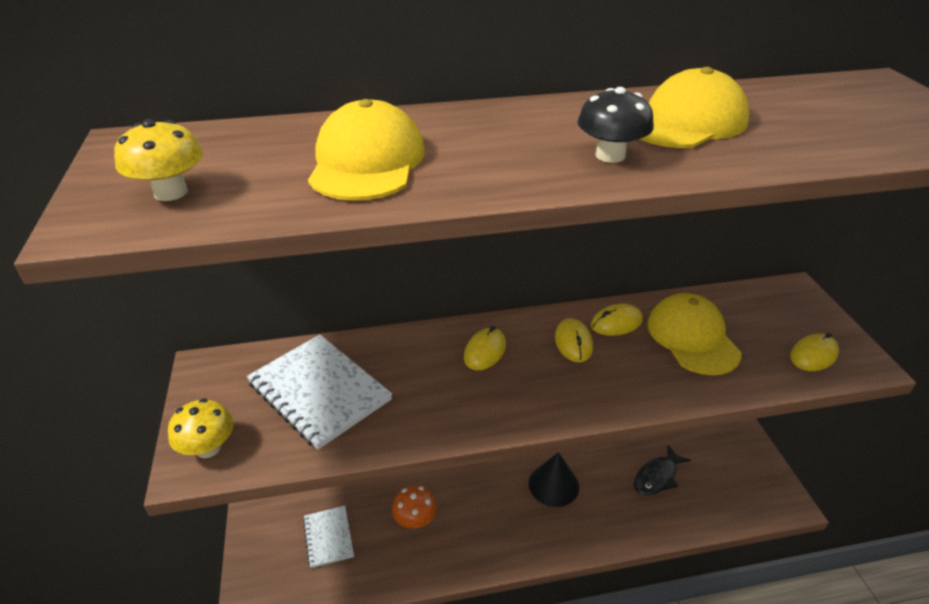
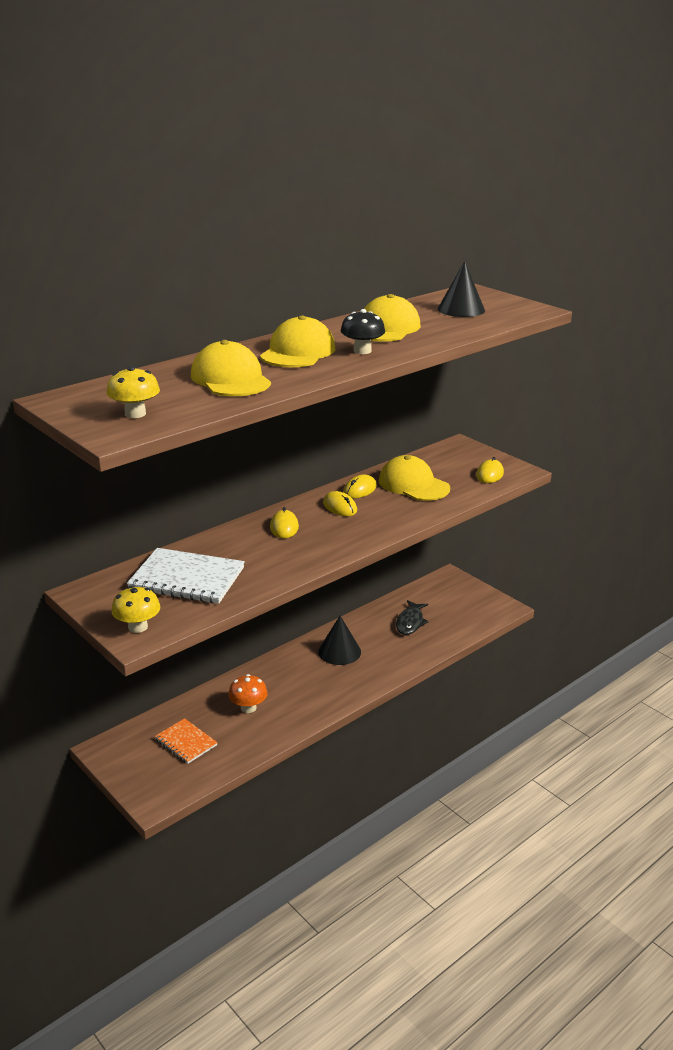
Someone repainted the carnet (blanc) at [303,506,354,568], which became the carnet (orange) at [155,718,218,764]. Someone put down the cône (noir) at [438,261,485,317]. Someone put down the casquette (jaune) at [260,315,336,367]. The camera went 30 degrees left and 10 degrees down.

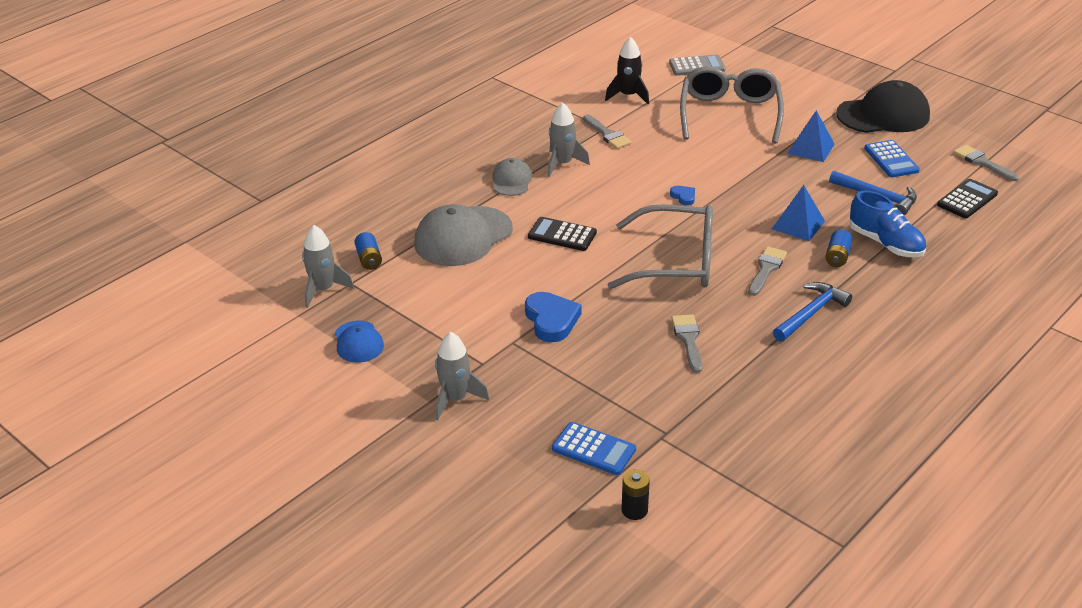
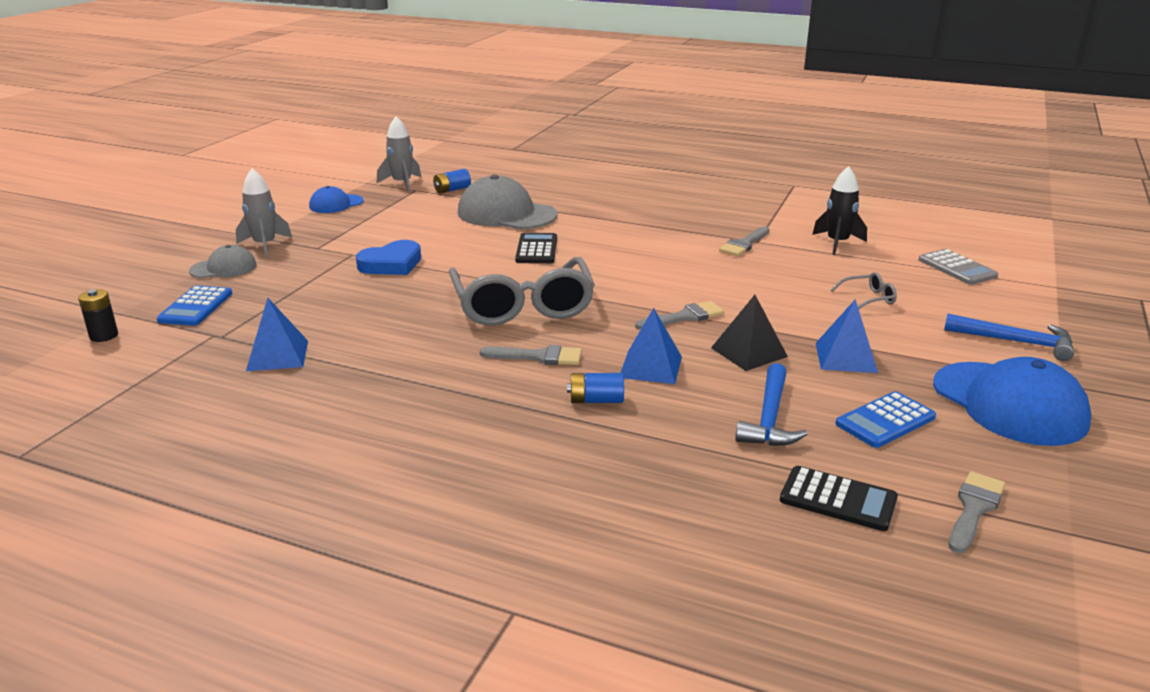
Someone scaled the lunettes (gris) at [680,66,784,144] by 0.40. Someone repainted the casquette (noir) at [836,80,930,133], which became the casquette (bleu) at [933,357,1091,446]. Someone took away the fusée (gris) at [547,103,590,177]. Someone carried the casquette (gris) from [492,158,532,196] to [189,245,257,278]. Someone took away the cœur (bleu) at [670,186,695,206]. Someone took away the chaussure (bleu) at [849,191,926,257]. Someone carried the marteau (bleu) from [773,282,852,342] to [944,314,1074,361]. Someone carried the pinceau (gris) from [671,314,702,373] to [635,301,724,330]. Someone put down the pyramide (noir) at [711,295,788,371]. Someone put down the pyramide (bleu) at [246,298,308,371]. The camera went 70 degrees right and 10 degrees down.

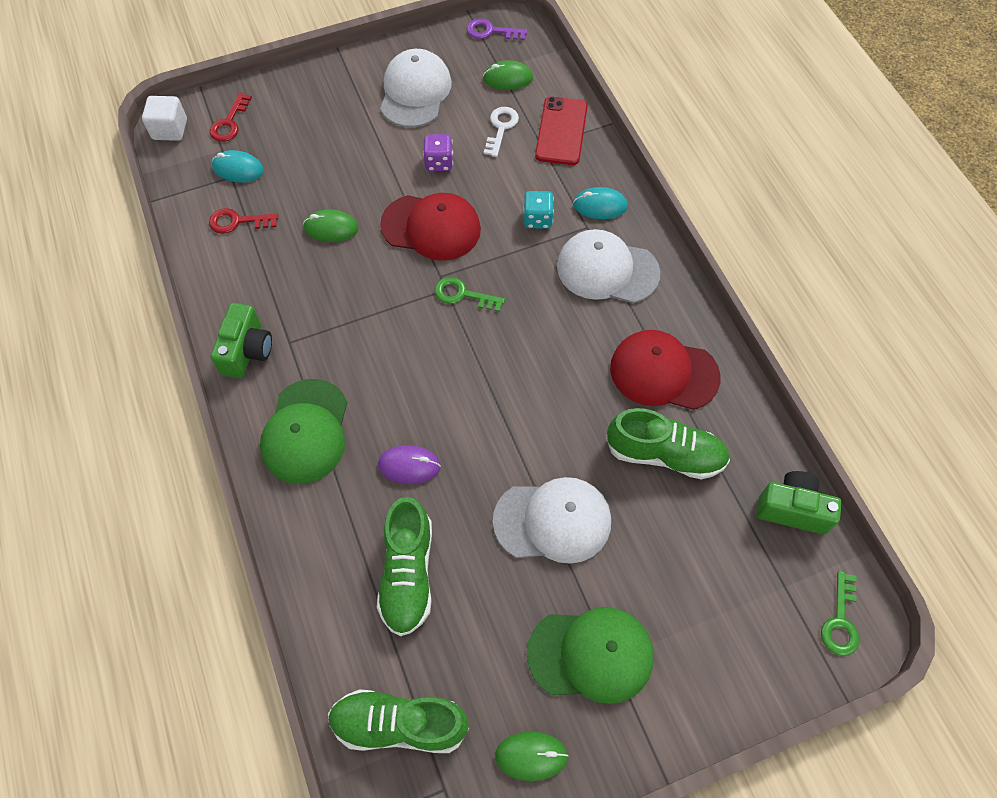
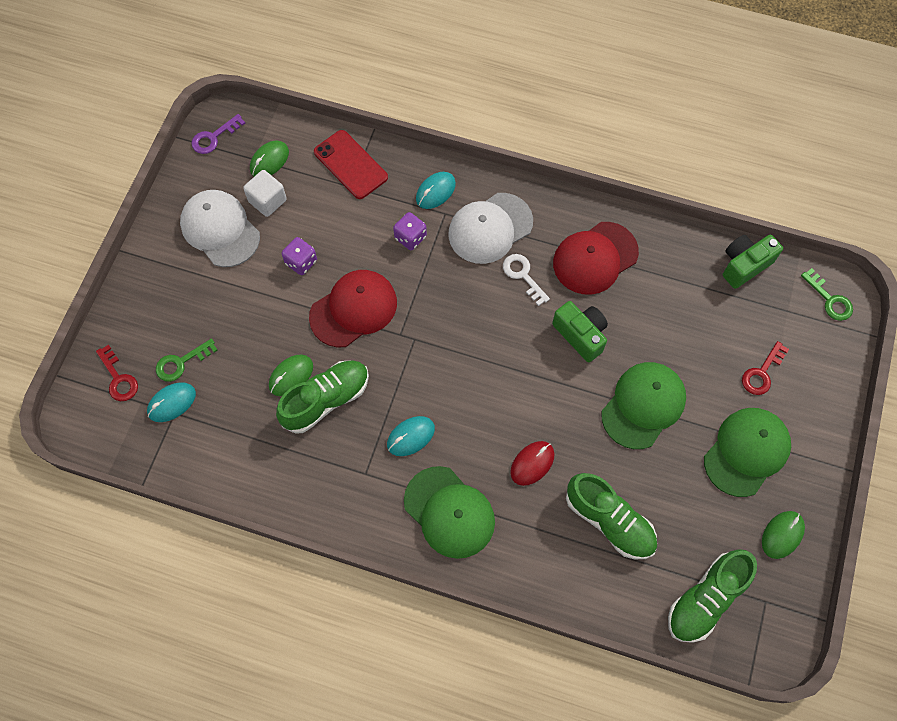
Someone carried the cube (blanc) from [142,96,187,141] to [243,170,287,217]. Someone carried the clé (blanc) from [484,107,519,157] to [503,254,550,306]. Someone repainted the dé (turquoise) at [523,191,554,229], which became the dé (violet) at [393,212,427,250]. Someone carried the clé (rouge) from [209,208,278,234] to [742,341,789,395]. Someone carried the clé (vert) from [434,277,505,312] to [156,339,218,382]. Someone carried the appareil photo (vert) from [211,303,272,378] to [552,301,608,362]. Someone carried the chaussure (vert) from [606,408,730,479] to [276,360,369,434]. Someone repainted the souris (violet) at [378,445,441,484], which became the souris (rouge) at [510,441,554,486]. Someone repainted the casquette (blanc) at [493,477,611,564], which became the casquette (vert) at [602,362,686,449]. Someone put down the souris (turquoise) at [387,416,435,456]. The camera went 50 degrees left and 5 degrees up.

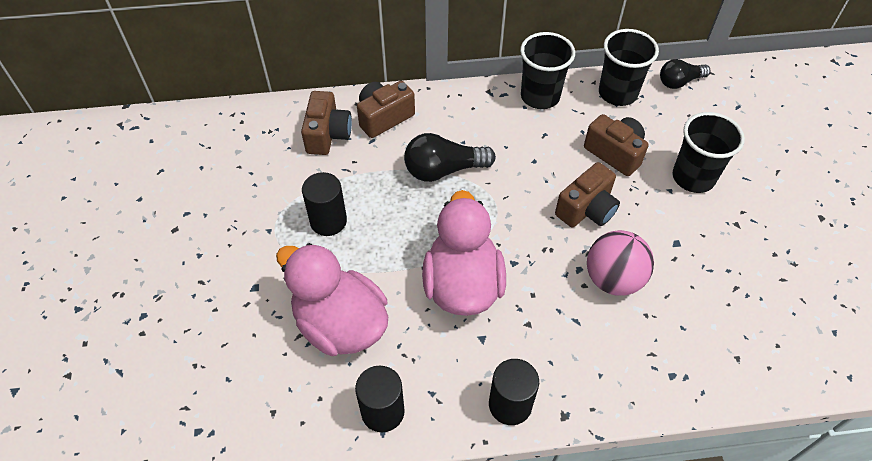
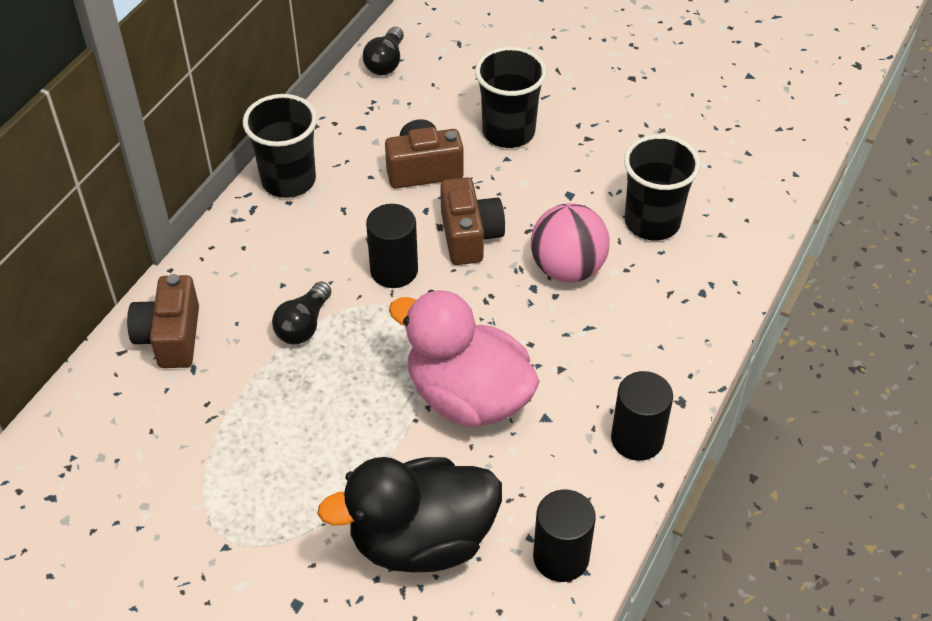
Someone carried the gobelet (noir) from [599,29,659,106] to [624,135,701,241]. Someone took away the appareil photo (marron) at [301,91,352,155]. Someone scaled the ampoule (noir) at [404,133,496,182] by 0.67. Someone carried the cylindre (noir) from [302,172,347,236] to [366,204,418,288]. Someone repainted the canard (rose) at [276,243,388,356], which became the canard (noir) at [317,457,502,572]. The camera went 55 degrees left and 5 degrees down.

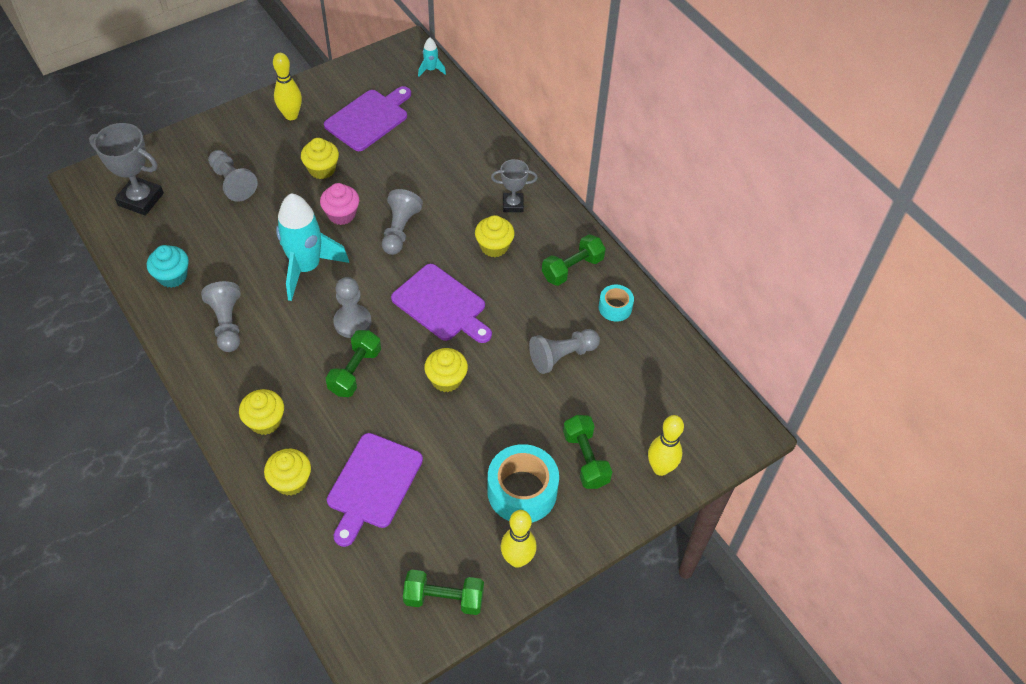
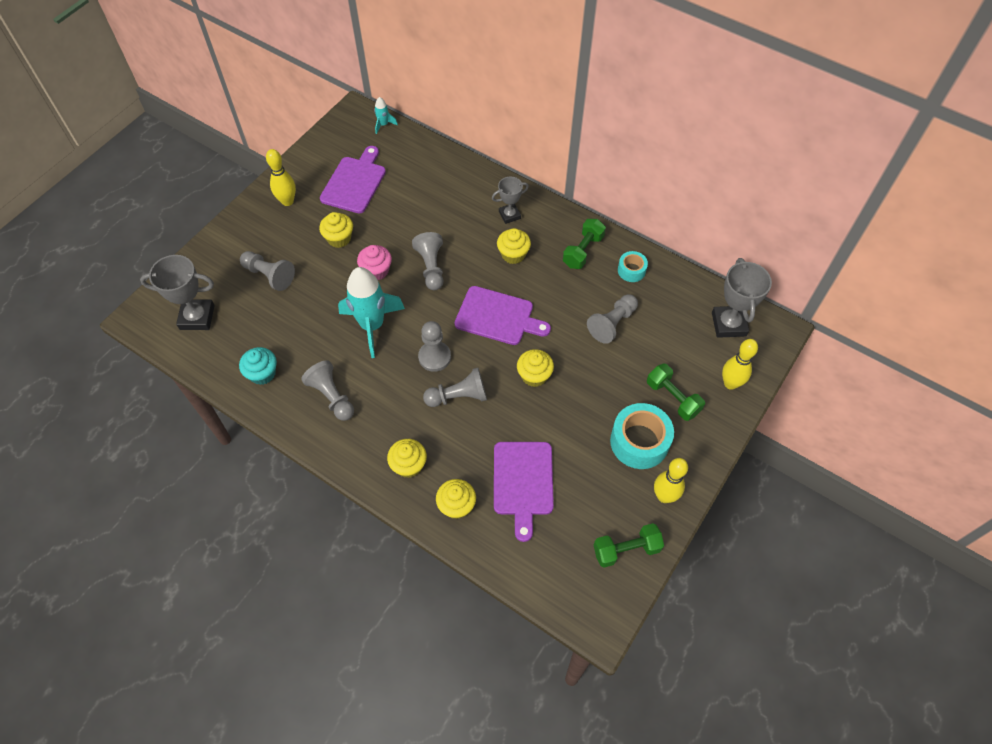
Someone swapped the haltère (vert) at [326,330,381,397] for the pion (gris) at [423,368,487,407]. Someone put down the trophée (gris) at [712,258,772,338]. The camera went 20 degrees left and 5 degrees up.

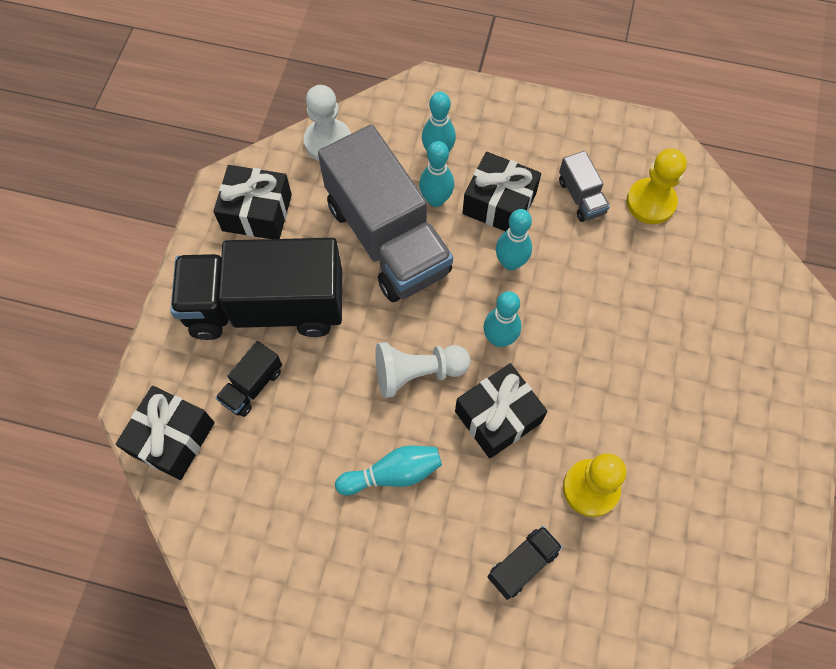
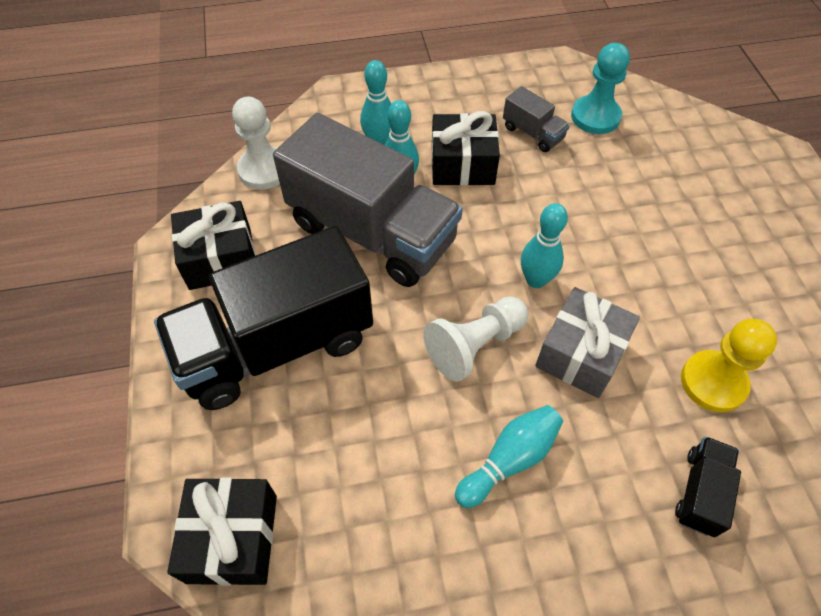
Someone repainted the pion (jaune) at [626,148,687,224], which became the pion (turquoise) at [571,43,630,134]. Someone took away the quille (turquoise) at [496,209,532,270]. Someone took away the camion (noir) at [215,341,282,417]. Someone repainted the cadeau (noir) at [455,363,547,458], which became the cadeau (gris) at [535,287,640,398]. The camera went 25 degrees left and 10 degrees down.

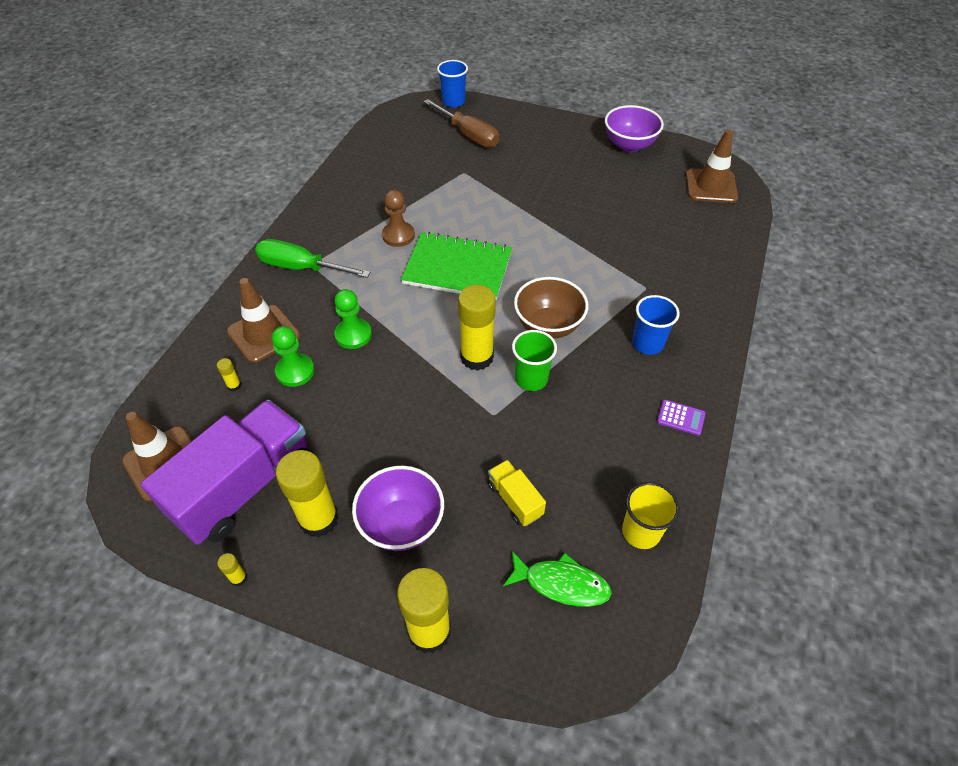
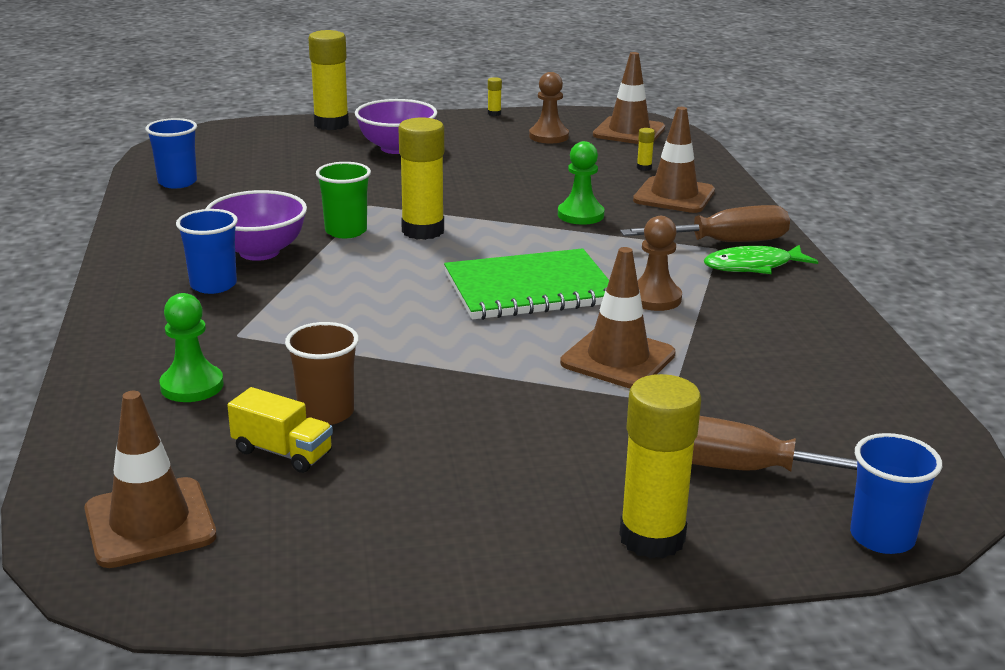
Someone carried the bol (violet) from [605,105,664,152] to [206,190,307,261]. Someone repainted the tournevis (vert) at [255,239,371,278], which became the tournevis (marron) at [620,205,790,242]. Someone took away the bol (marron) at [514,277,588,339]. Someone carried the pion (vert) from [272,326,314,387] to [159,293,224,402]. Someone swapped the camion (violet) at [141,400,308,545] for the pion (marron) at [529,72,569,143]. Someone took away the calculatrice (violet) at [657,400,706,436]. Someone carried the bâton de colle (jaune) from [275,450,339,538] to [619,374,701,559]. Someone carried the camion (jaune) from [488,460,546,526] to [227,387,333,473]. Someone repainted the gobelet (jaune) at [622,482,680,549], which became the gobelet (bleu) at [145,118,197,188]. Someone carried the poisson (vert) from [503,551,612,607] to [704,245,818,274]. Someone put down the cône de chantier (marron) at [560,247,676,388]. Someone put down the gobelet (marron) at [285,322,359,425]. The camera went 150 degrees right and 25 degrees down.

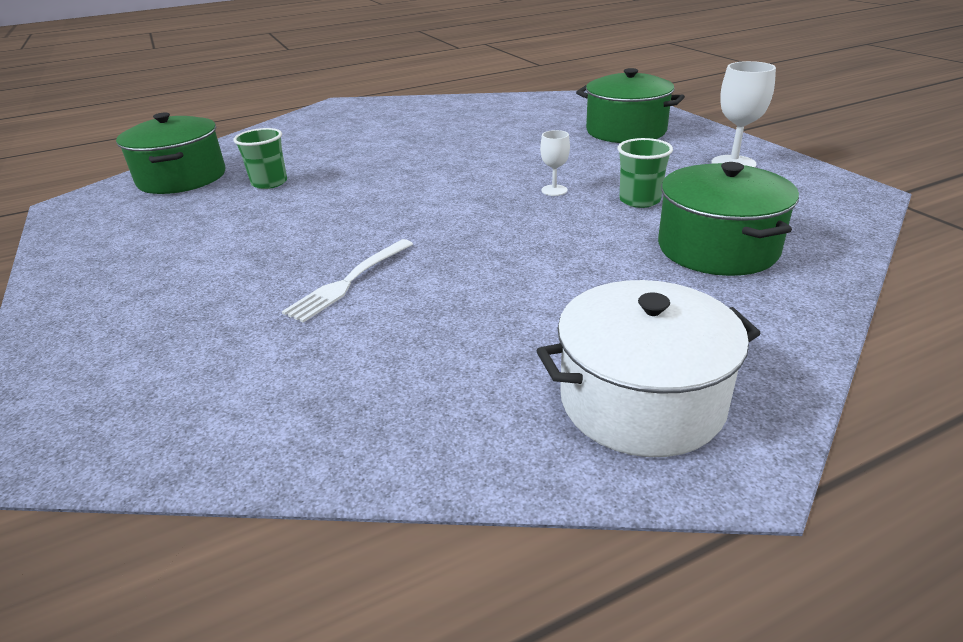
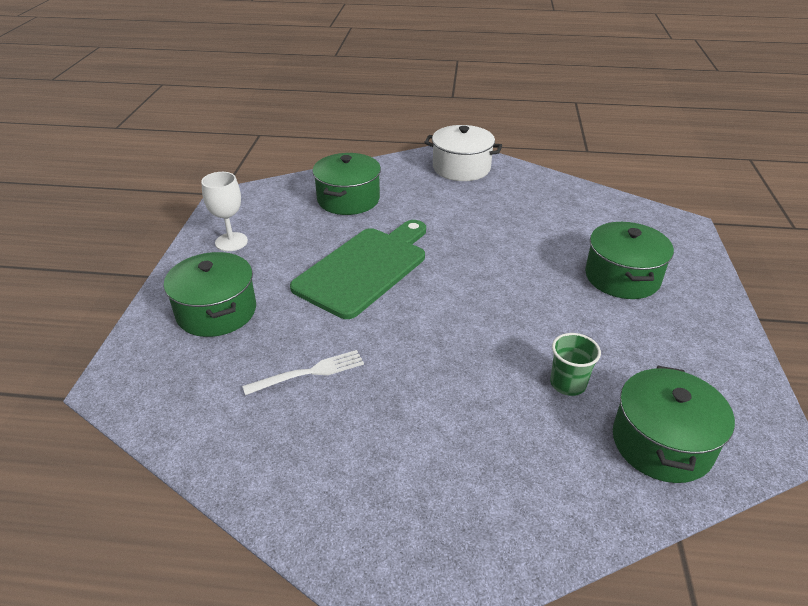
Someone swapped the verre à pied (blanc) at [540,130,570,196] for the planche à découper (vert) at [290,220,426,319]. Someone took away the gobelet (vert) at [618,138,673,208]. Someone carried the fourchette (blanc) from [282,239,413,323] to [242,350,364,395]. Someone put down the marmite (vert) at [585,222,674,299]. The camera went 150 degrees left and 5 degrees up.

